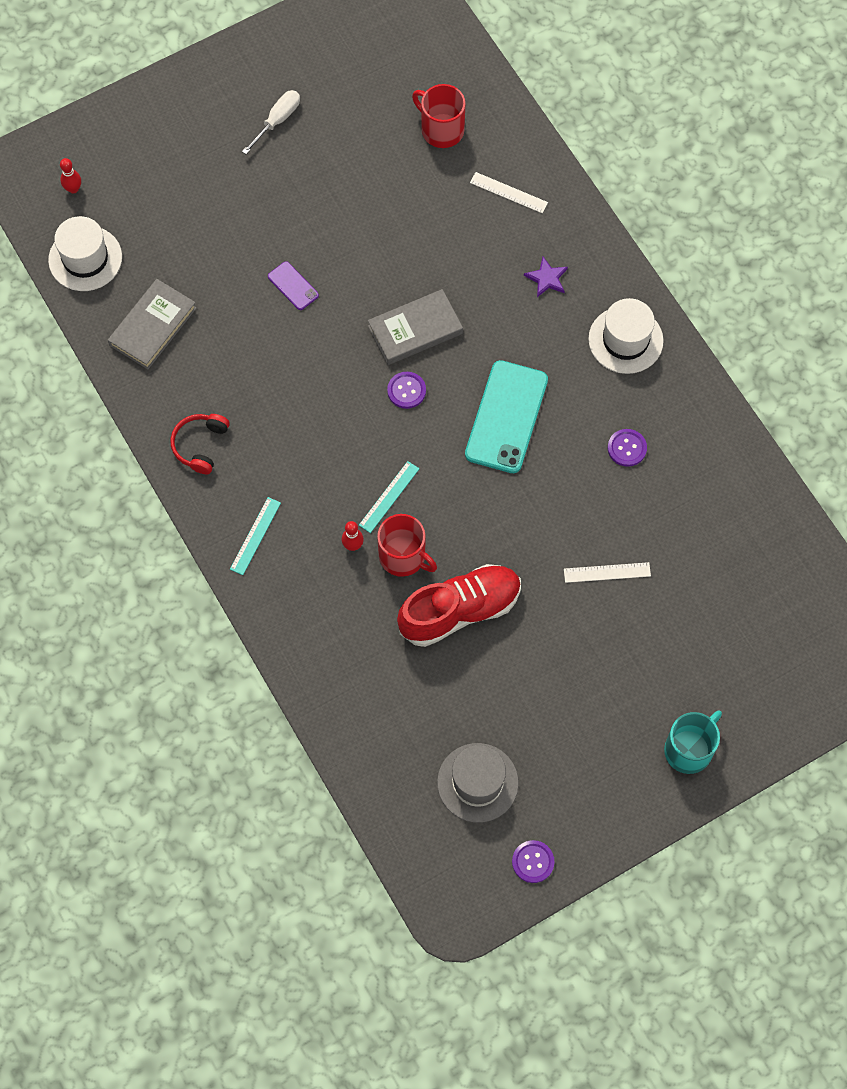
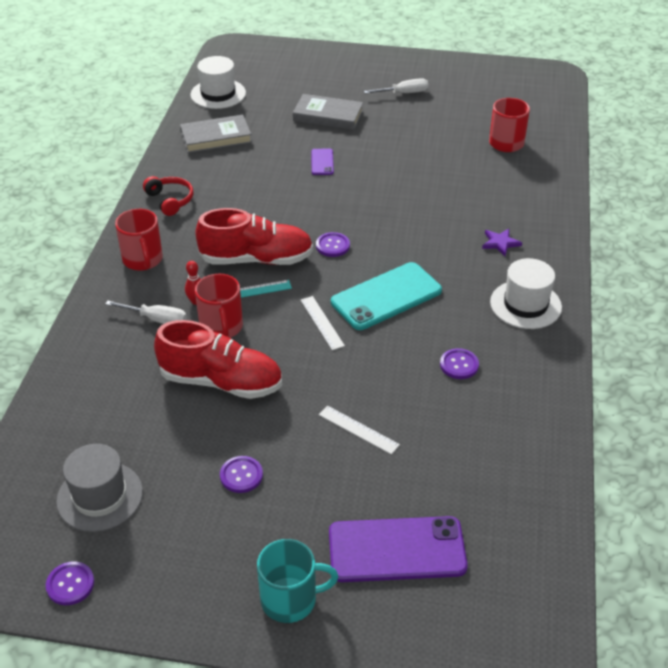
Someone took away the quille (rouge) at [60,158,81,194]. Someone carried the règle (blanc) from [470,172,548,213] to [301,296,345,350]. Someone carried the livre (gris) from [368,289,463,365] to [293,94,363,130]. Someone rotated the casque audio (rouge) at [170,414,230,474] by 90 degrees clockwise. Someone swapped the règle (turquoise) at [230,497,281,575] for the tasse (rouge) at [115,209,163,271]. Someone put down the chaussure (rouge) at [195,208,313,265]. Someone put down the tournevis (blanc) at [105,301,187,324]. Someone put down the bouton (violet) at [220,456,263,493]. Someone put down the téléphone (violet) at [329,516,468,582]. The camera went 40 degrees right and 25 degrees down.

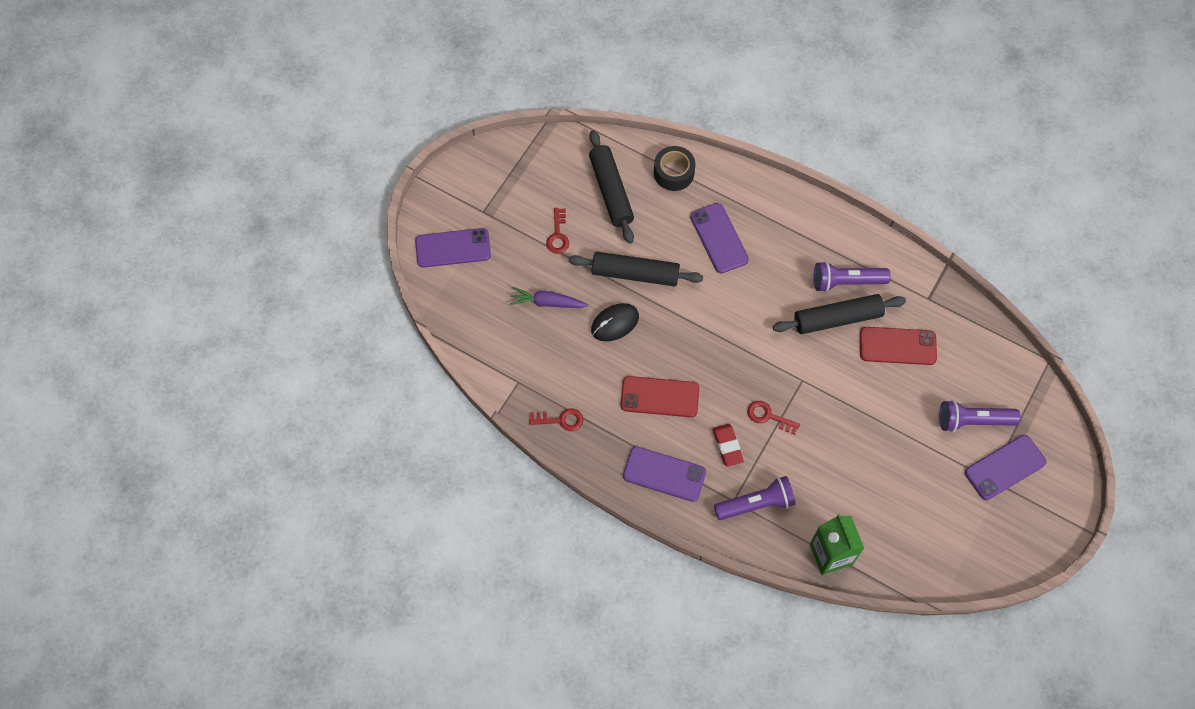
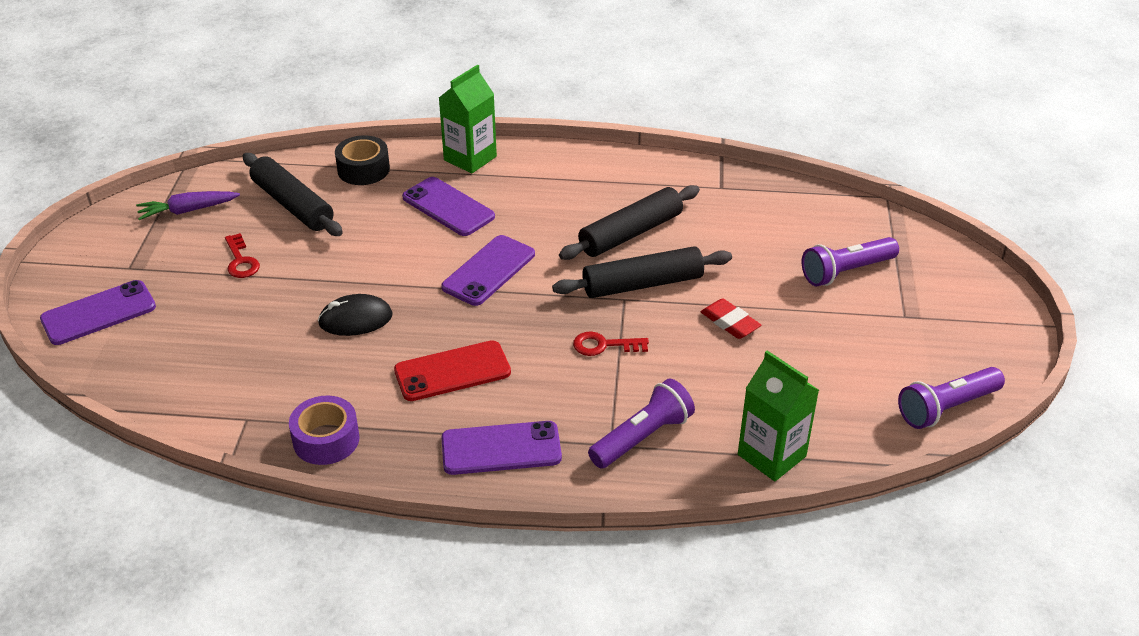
Someone carried the rouleau à pâtisserie (noir) from [568,252,703,286] to [552,246,732,298]. Someone carried the lampe de poche (violet) from [814,261,891,292] to [898,367,1005,429]. Someone carried the carotte (violet) from [509,287,589,308] to [136,191,240,220]. Someone rotated the souris (noir) at [591,303,639,341] by 45 degrees clockwise. Someone took away the téléphone (rouge) at [860,327,937,365]. Someone swapped the clé (rouge) at [529,408,583,431] for the ruban adhésif (violet) at [289,396,360,465]. Someone carried the gomme (rouge) from [713,424,744,467] to [700,298,761,339]. Someone carried the téléphone (violet) from [965,435,1047,500] to [441,235,535,306]. Someone put down the brique de lait (vert) at [439,65,497,174]. The camera went 25 degrees left and 25 degrees down.

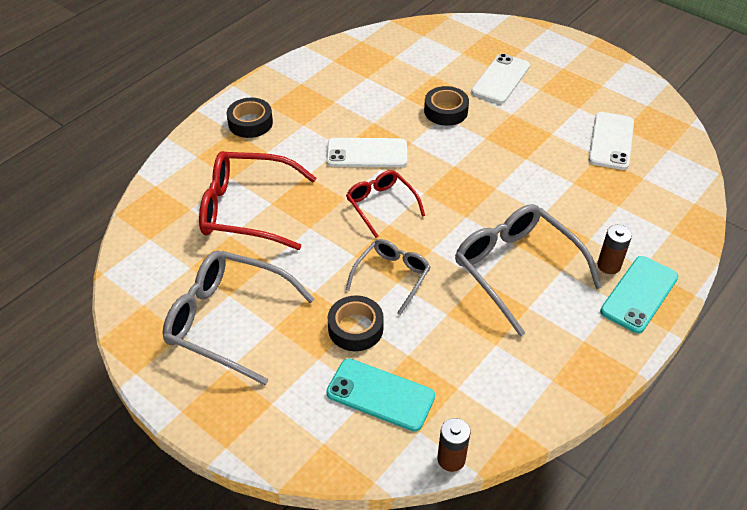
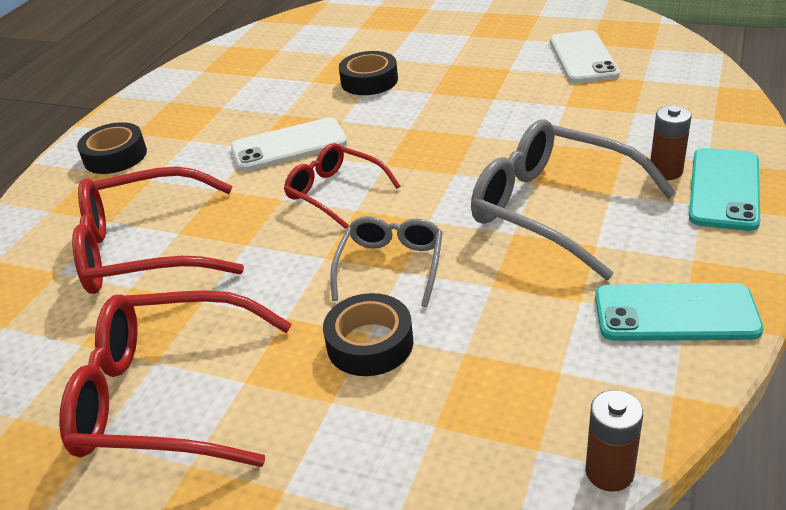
Someone took away the téléphone (blanc) at [471,53,530,104]. Someone repainted the lunettes (gris) at [163,251,314,385], which became the lunettes (rouge) at [59,290,292,467]. Someone carried the téléphone (turquoise) from [326,359,435,431] to [595,283,763,341]. The camera went 15 degrees left and 10 degrees down.

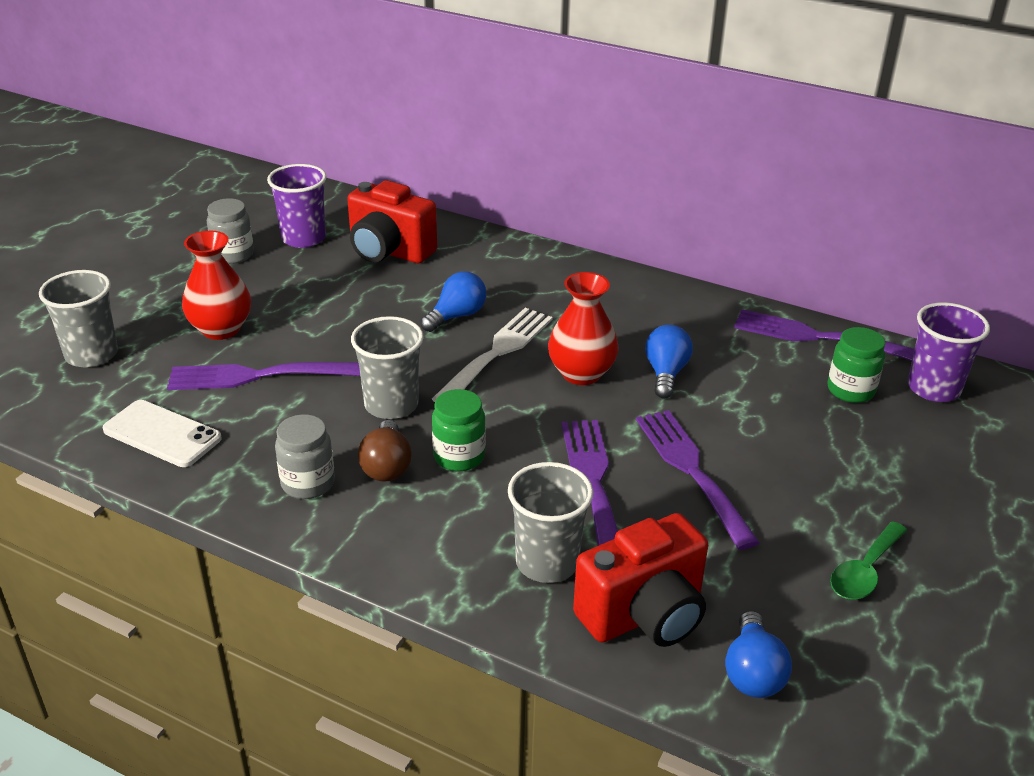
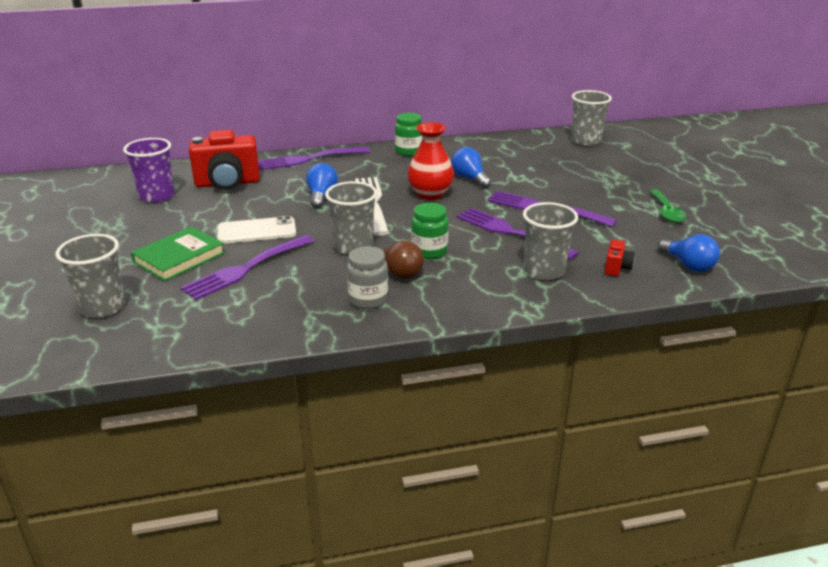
Someone took away the bocal (gris) at [207,198,254,264]. Someone swapped the vase (rouge) at [182,231,251,340] for the livre (vert) at [131,226,225,281]. Someone repainted the gobelet (violet) at [907,302,990,402], which became the gobelet (gris) at [571,90,612,146]. Someone carried the fourchette (violet) from [734,309,914,361] to [258,147,370,170]. Someone carried the bocal (vert) from [827,327,885,403] to [395,113,423,156]. Someone carried the téléphone (blanc) from [102,400,222,467] to [217,216,296,244]. Someone scaled the appareil photo (rouge) at [573,513,708,647] by 0.45. The camera went 40 degrees left and 5 degrees down.

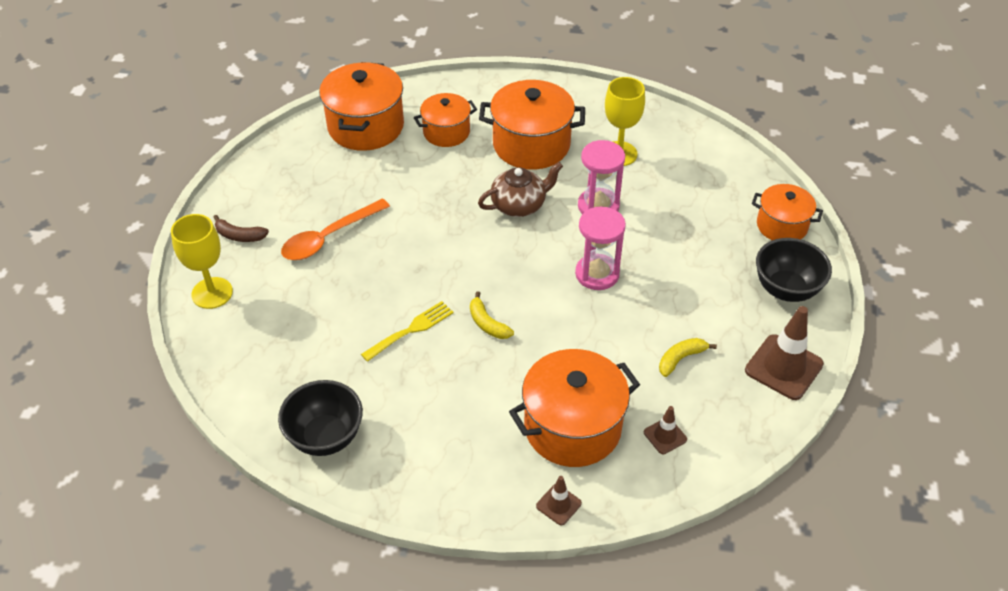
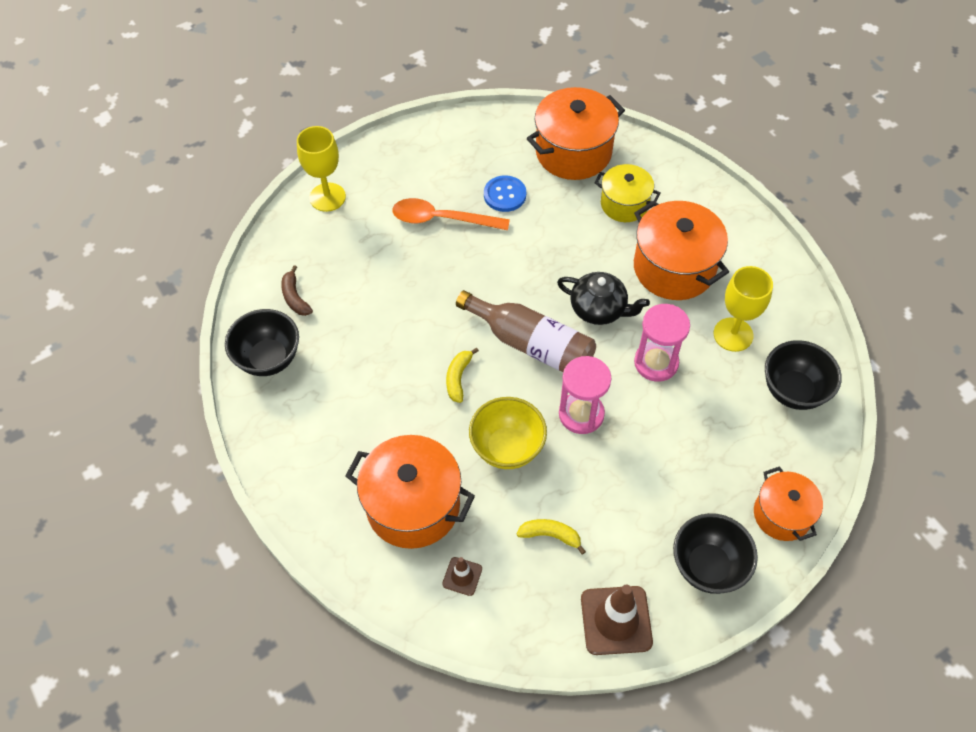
Someone repainted the marmite (orange) at [414,93,477,147], which became the marmite (jaune) at [594,164,661,222]. Someone repainted the théière (marron) at [478,162,563,217], which became the théière (noir) at [557,272,650,325]. Someone carried the banane (marron) from [213,215,269,242] to [281,265,313,316]. Someone took away the fourchette (jaune) at [361,301,454,362]. Someone took away the cône de chantier (marron) at [536,476,582,525]. Someone put down the bouton (bleu) at [484,175,526,212]. Someone put down the bouteille (marron) at [456,290,596,372]. Someone put down the bol (noir) at [765,340,842,410]. Someone put down the bol (jaune) at [469,397,547,469]. The camera went 50 degrees right and 10 degrees up.

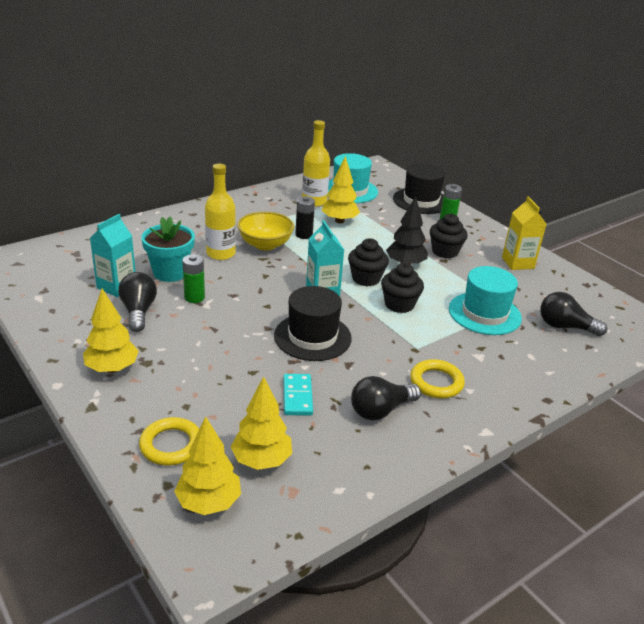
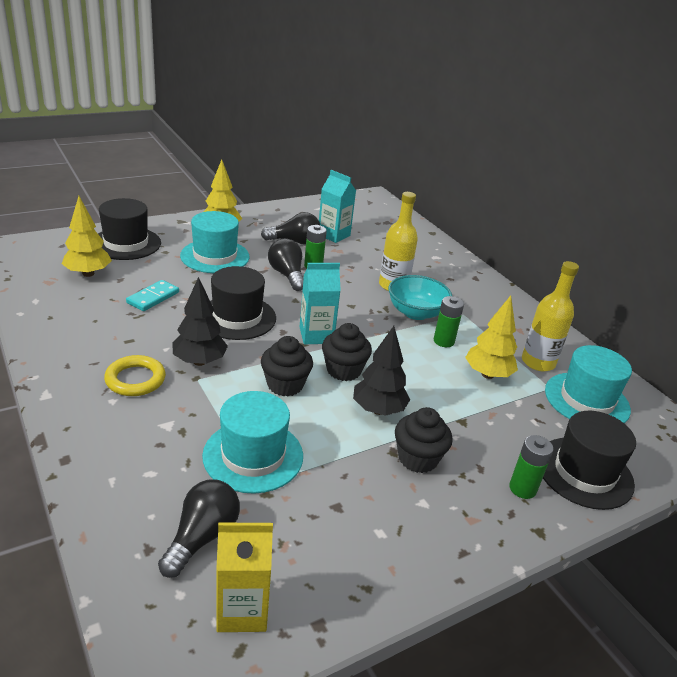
Someone repainted the pile (noir) at [295,196,315,239], which became the pile (vert) at [434,296,464,347]. Someone carried the brique de lait (jaune) from [502,196,546,270] to [216,522,273,632]. Someone repainted the bol (jaune) at [237,212,294,250], which became the bol (turquoise) at [388,275,452,320]. Someone took away the pot de fleurs (turquoise) at [141,217,195,282]. Someone rotated the domino (turquoise) at [283,374,313,415] by 60 degrees counterclockwise. Someone carried the ampoule (noir) from [351,376,421,421] to [268,238,304,291]. Someone took away the arbre (jaune) at [174,416,241,515]. Someone swapped the anneau (jaune) at [139,417,199,465] for the chapeau (noir) at [98,198,161,260]. Someone put down the chapeau (turquoise) at [180,211,249,273]. Someone put down the arbre (noir) at [172,277,228,366]. The camera went 95 degrees right and 0 degrees up.

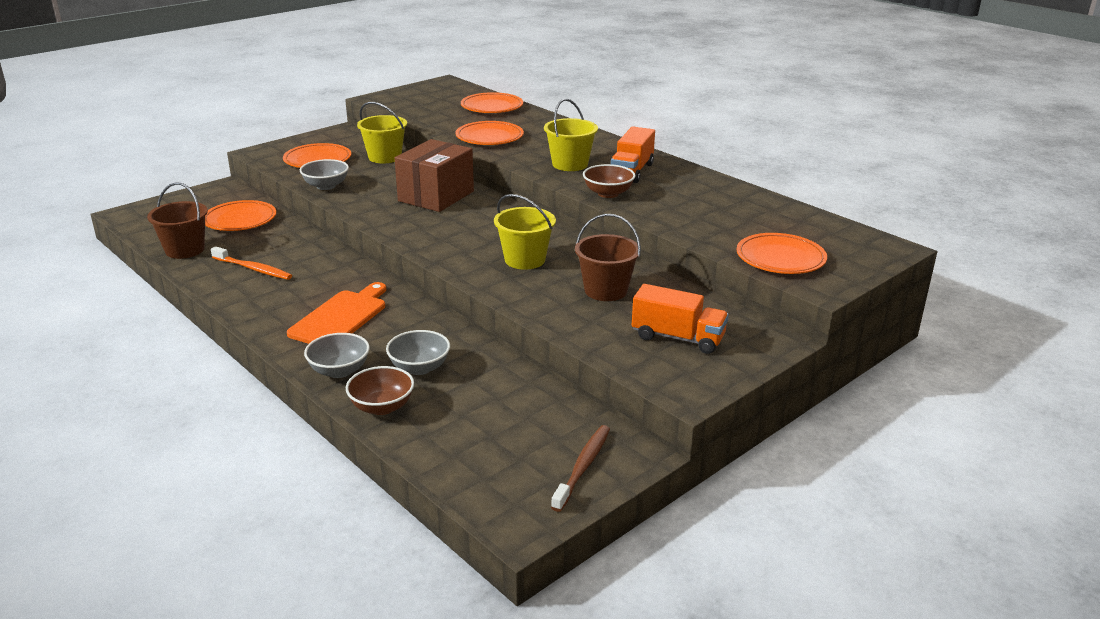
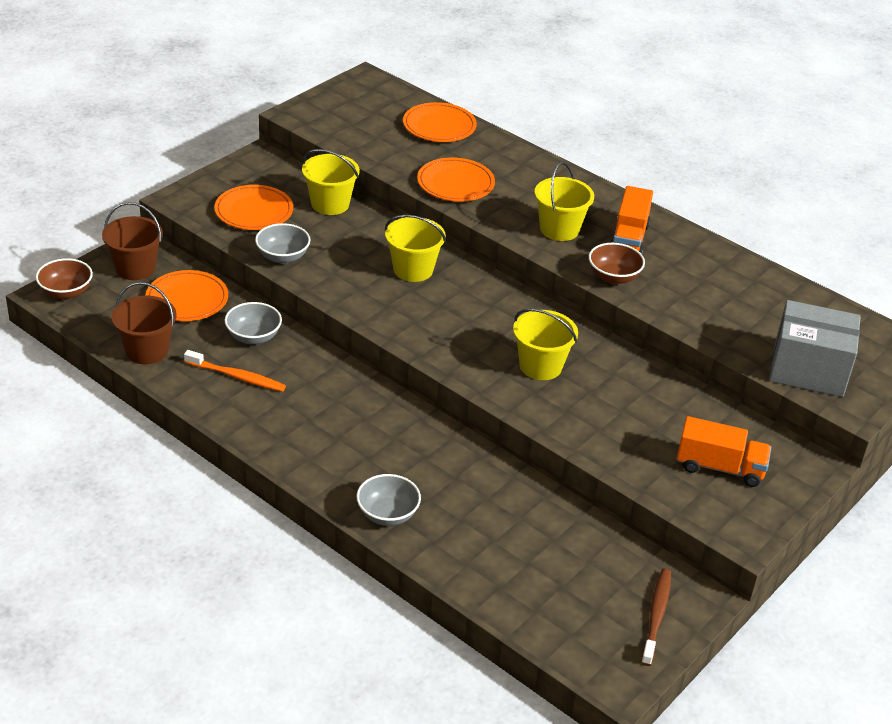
Someone swapped the boîte (marron) at [395,139,474,212] for the seau (jaune) at [385,215,446,282]. Someone carried the seau (marron) from [575,214,641,301] to [102,202,163,280]. Someone swapped the assiette (orange) at [736,233,827,274] for the boîte (gris) at [769,300,861,397]. Someone took away the planche à découper (orange) at [287,282,386,344]. Someone carried the bol (gris) from [386,330,450,375] to [225,302,282,344]. Someone carried the bol (marron) from [346,366,414,415] to [36,258,93,299]. The camera went 10 degrees left and 10 degrees up.

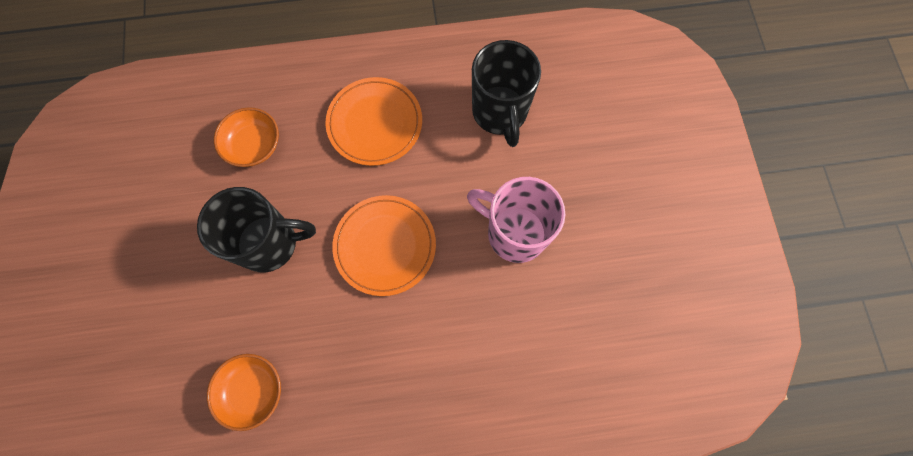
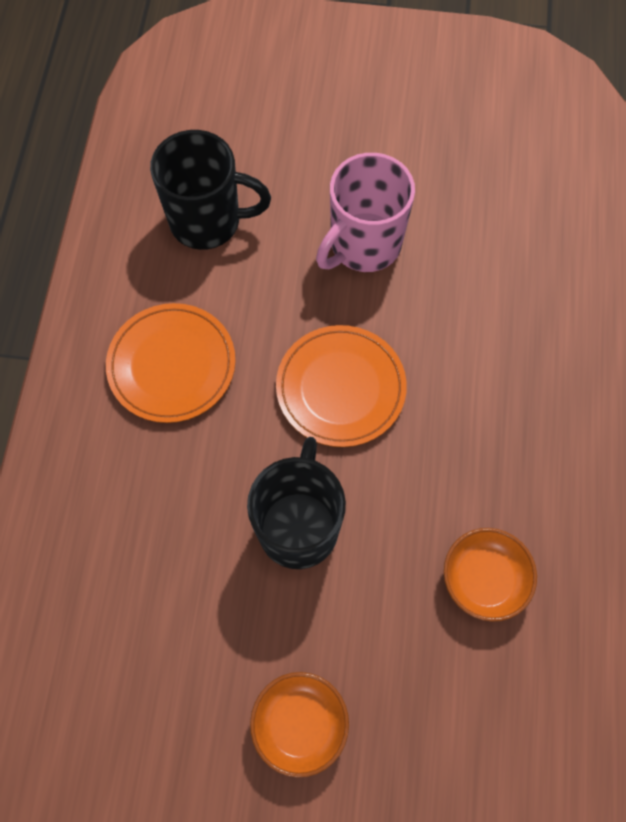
Someone carried the bol (orange) from [214,107,279,167] to [250,672,349,777]. The camera went 75 degrees left and 5 degrees down.

